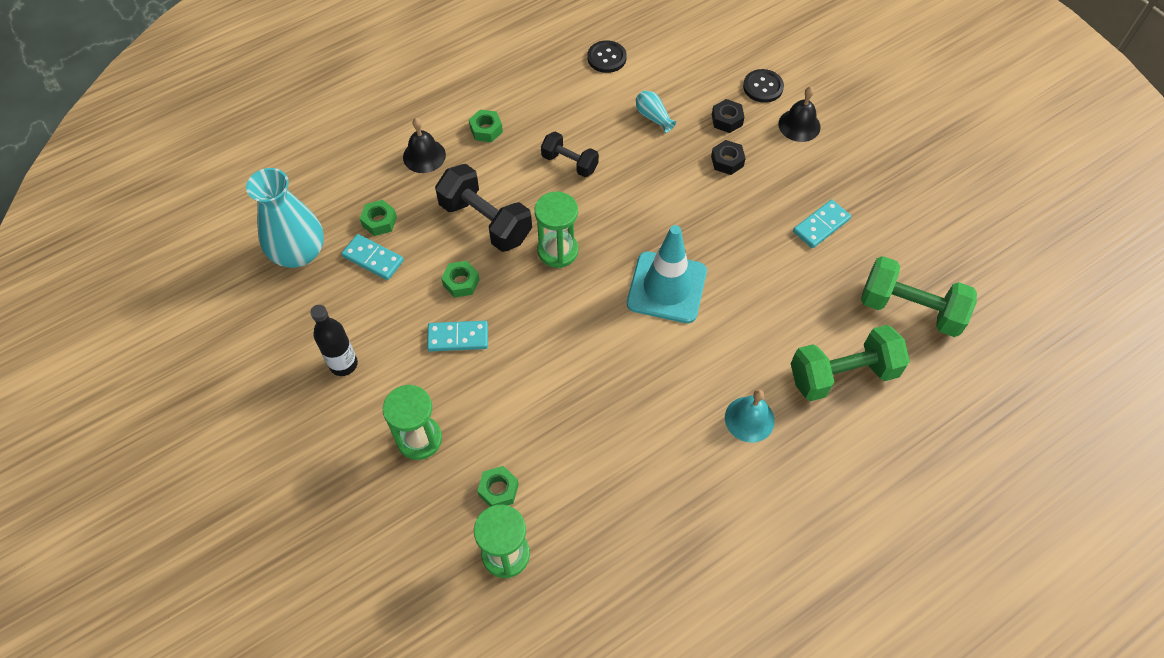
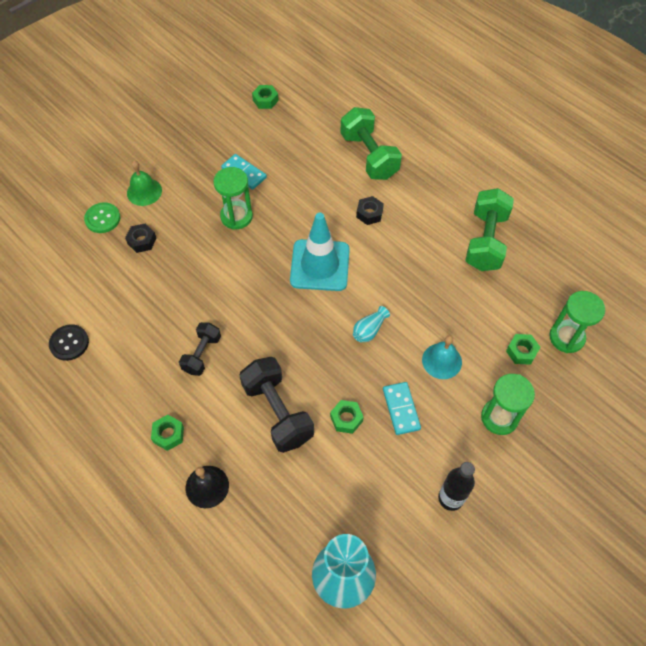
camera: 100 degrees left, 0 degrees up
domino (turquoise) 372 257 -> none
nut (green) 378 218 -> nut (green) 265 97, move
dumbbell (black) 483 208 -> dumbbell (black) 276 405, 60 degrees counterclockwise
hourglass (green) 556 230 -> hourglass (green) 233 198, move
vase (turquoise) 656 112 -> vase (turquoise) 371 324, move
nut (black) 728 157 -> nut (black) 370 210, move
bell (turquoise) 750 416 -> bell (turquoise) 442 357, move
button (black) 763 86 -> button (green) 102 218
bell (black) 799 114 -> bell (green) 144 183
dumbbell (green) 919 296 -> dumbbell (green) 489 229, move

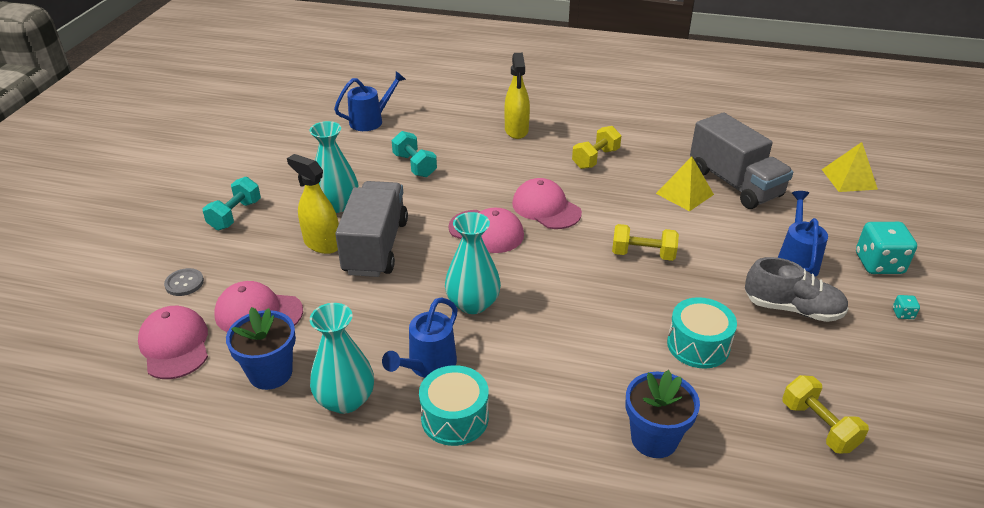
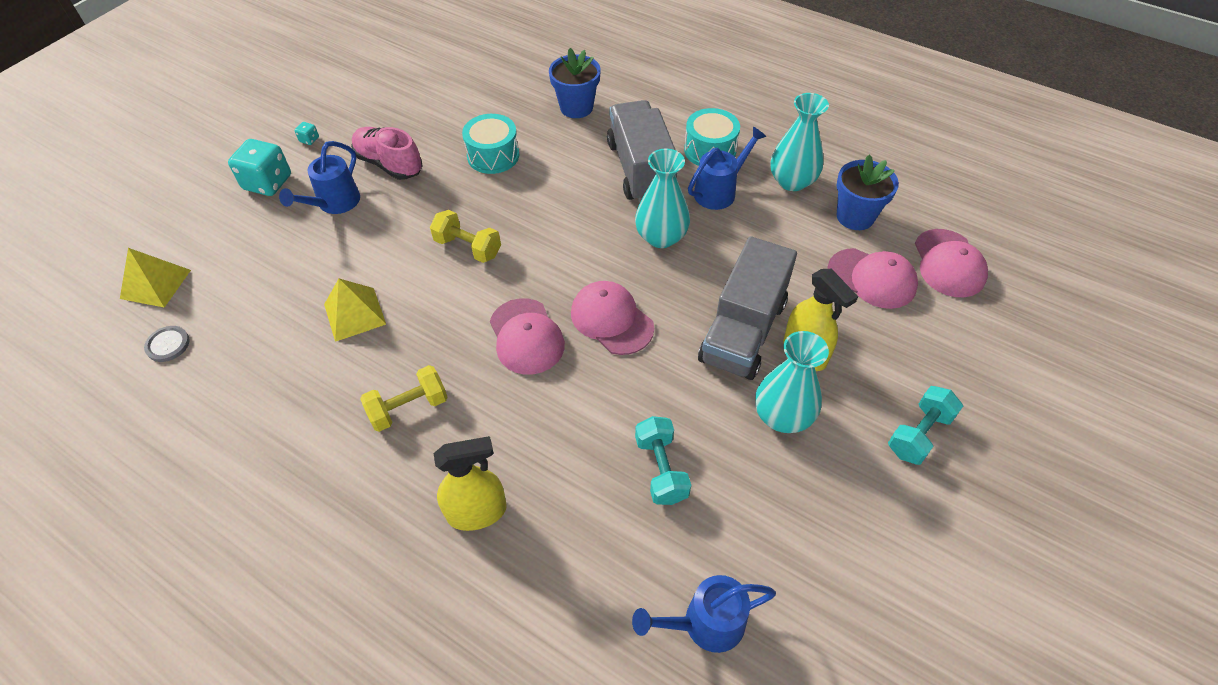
camera: 160 degrees left, 15 degrees up
button (grey) 184 282 -> button (grey) 167 344, move
spray bottle (yellow) 517 96 -> spray bottle (yellow) 470 483, 60 degrees clockwise
truck (grey) 741 160 -> truck (grey) 642 151, move
shoe (grey) 797 289 -> shoe (pink) 387 153
dumbbell (yellow) 826 414 -> none

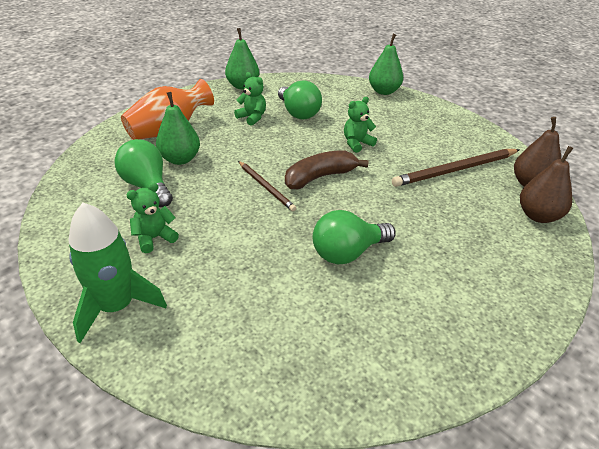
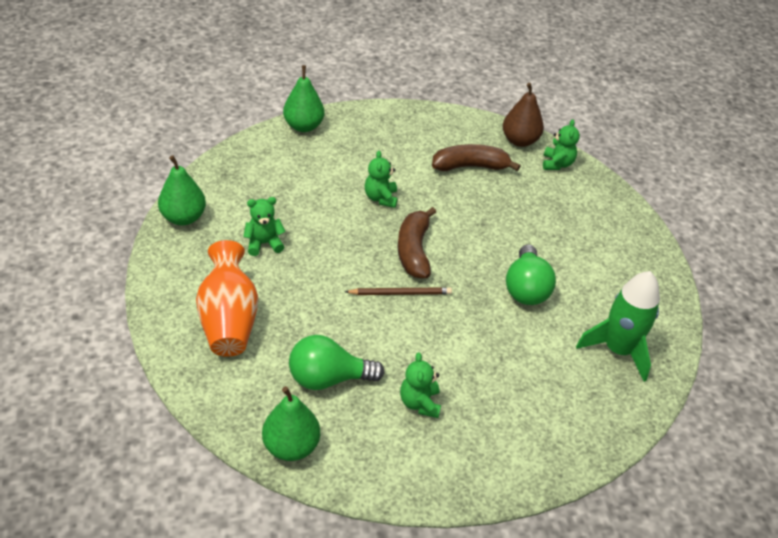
camera: 60 degrees left, 5 degrees up
rocket (green) 117 273 -> rocket (green) 618 326, move
pear (green) 178 128 -> pear (green) 291 423, move
light bulb (green) 300 100 -> none
pencil (brown) 455 168 -> banana (brown) 476 157
pear (brown) 547 184 -> teddy bear (green) 561 144

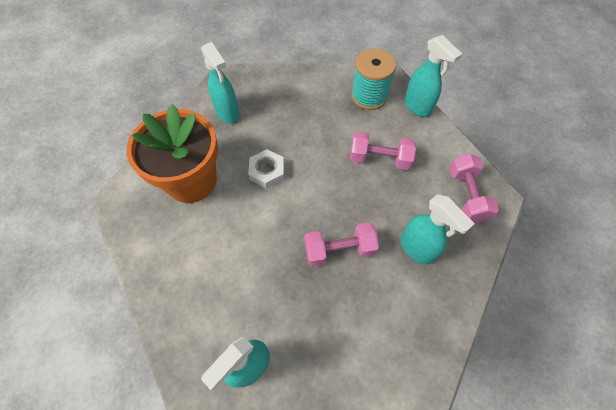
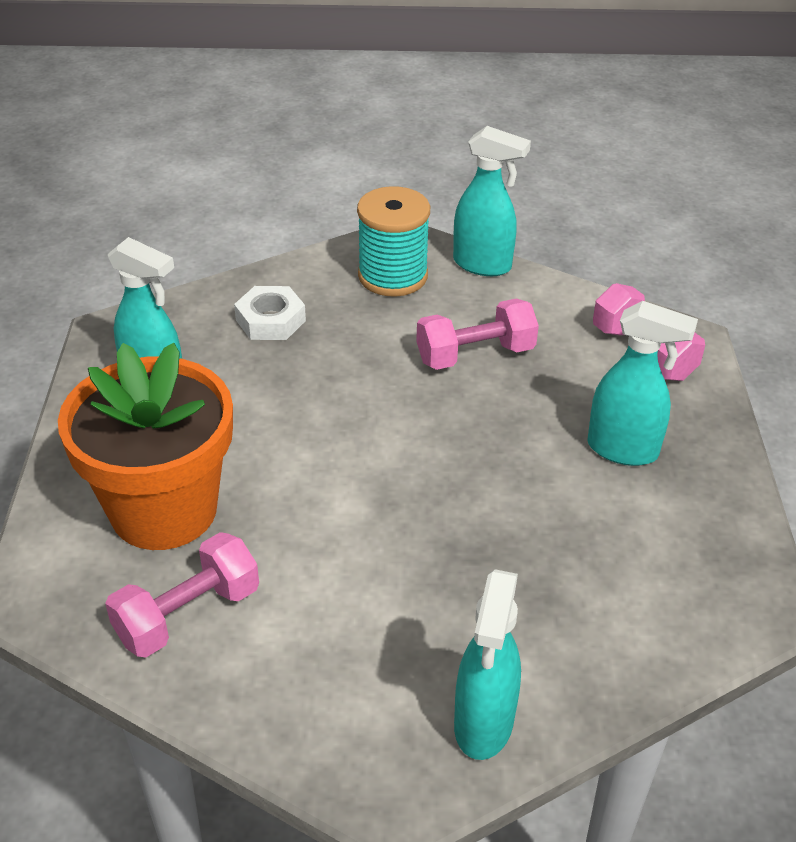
camera: 30 degrees left, 20 degrees down
nut (white) 266 169 -> nut (white) 270 313, move
dumbbell (pink) 341 244 -> dumbbell (pink) 182 594, move

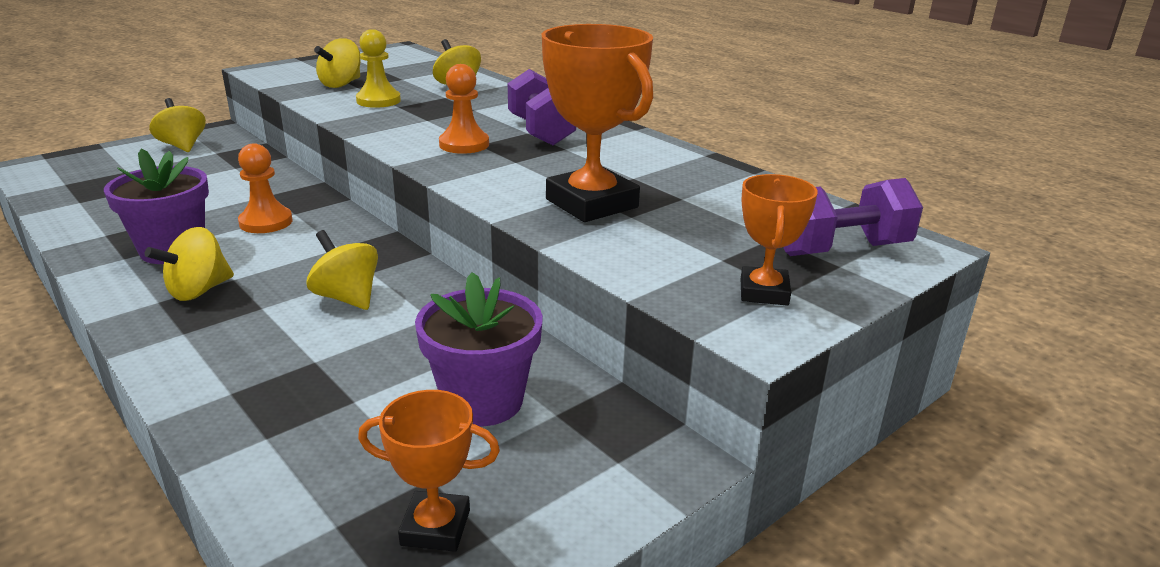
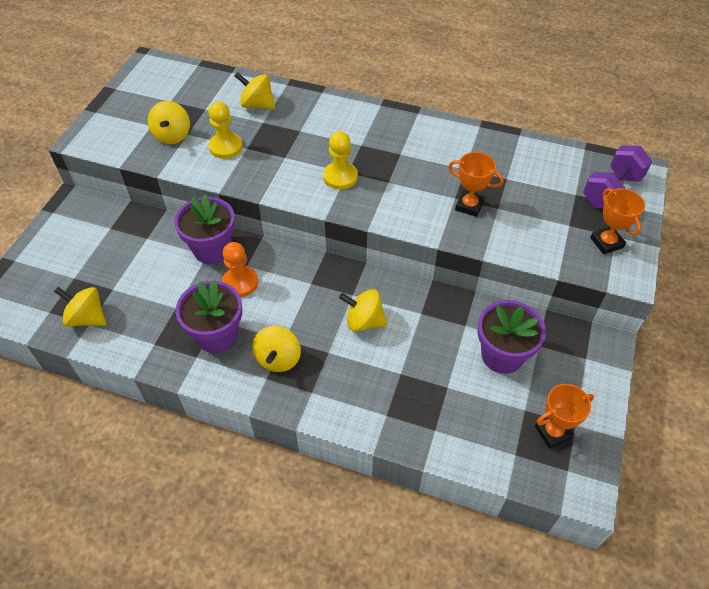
camera: 30 degrees left, 25 degrees up
spinning top (yellow) 177 125 -> spinning top (yellow) 80 307, move
pawn (orange) 464 109 -> pawn (yellow) 340 160
dumbbell (purple) 542 107 -> none
trophy (orange) 597 123 -> trophy (orange) 476 184, x0.56
none -> flower pot (purple) 204 229

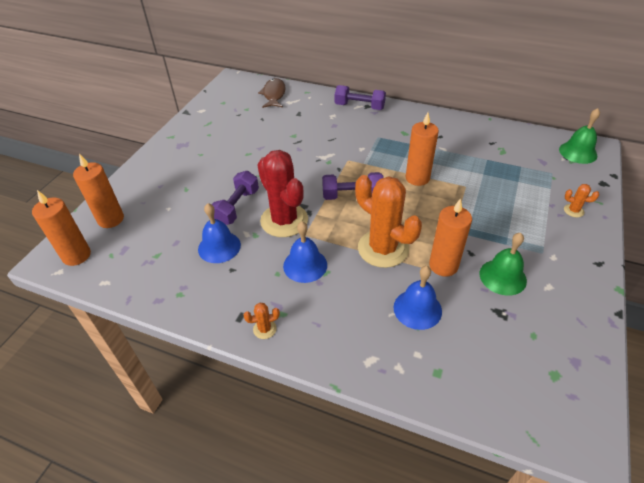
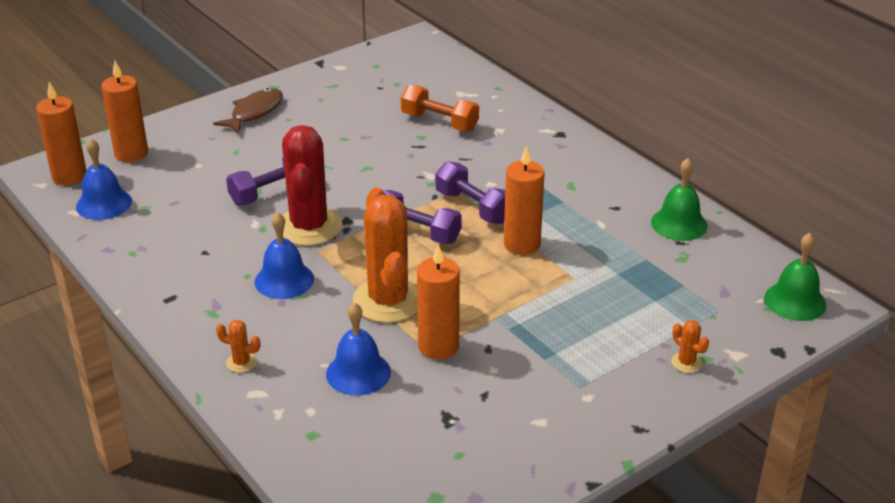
camera: 30 degrees right, 10 degrees down
bell (blue) 219 233 -> bell (blue) 104 179, move
cactus (orange) 262 321 -> cactus (orange) 238 346, move
fish (brown) 272 93 -> fish (brown) 248 111, move
dumbbell (purple) 360 97 -> dumbbell (purple) 470 192, move
bell (green) 503 264 -> bell (green) 679 199, move
none -> dumbbell (orange) 440 108

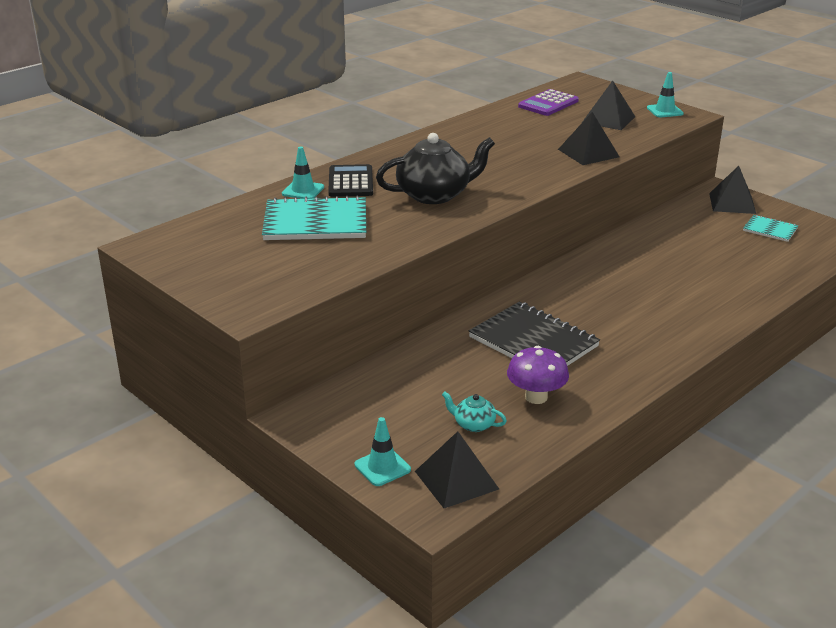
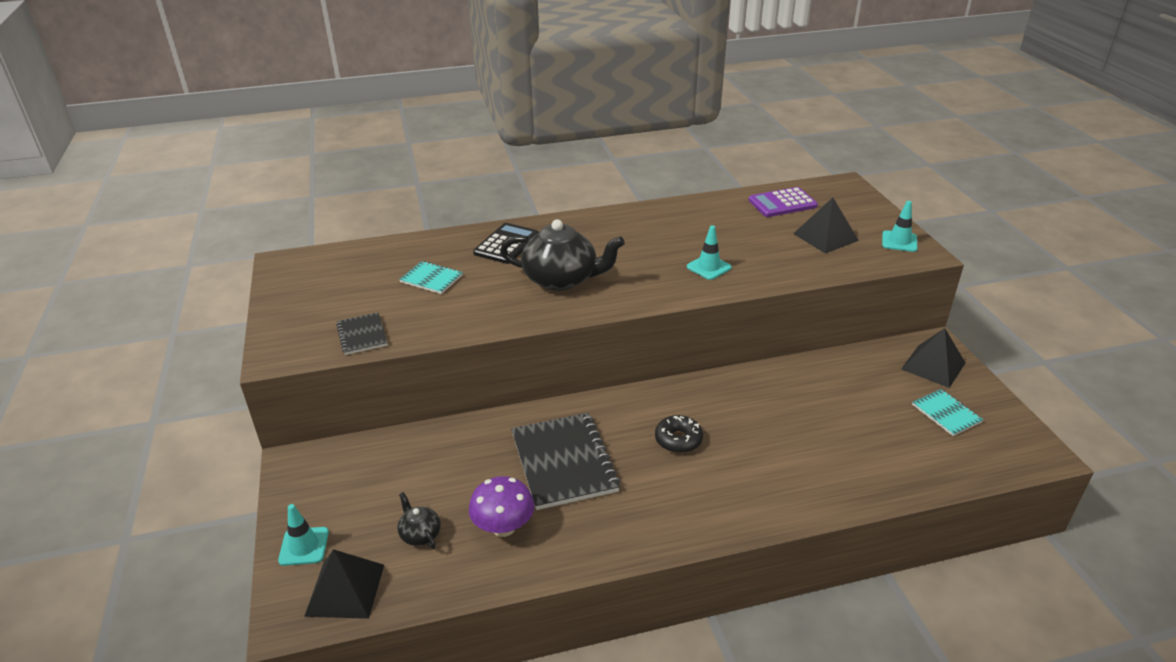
camera: 30 degrees right, 5 degrees up
notebook (turquoise) 314 218 -> notebook (turquoise) 431 277, x0.52
traffic cone (turquoise) 303 172 -> traffic cone (turquoise) 709 252, move
teapot (turquoise) 474 412 -> teapot (black) 419 520
pyramid (black) 589 138 -> none
none -> notebook (black) 362 334
none -> donut (black) 679 434

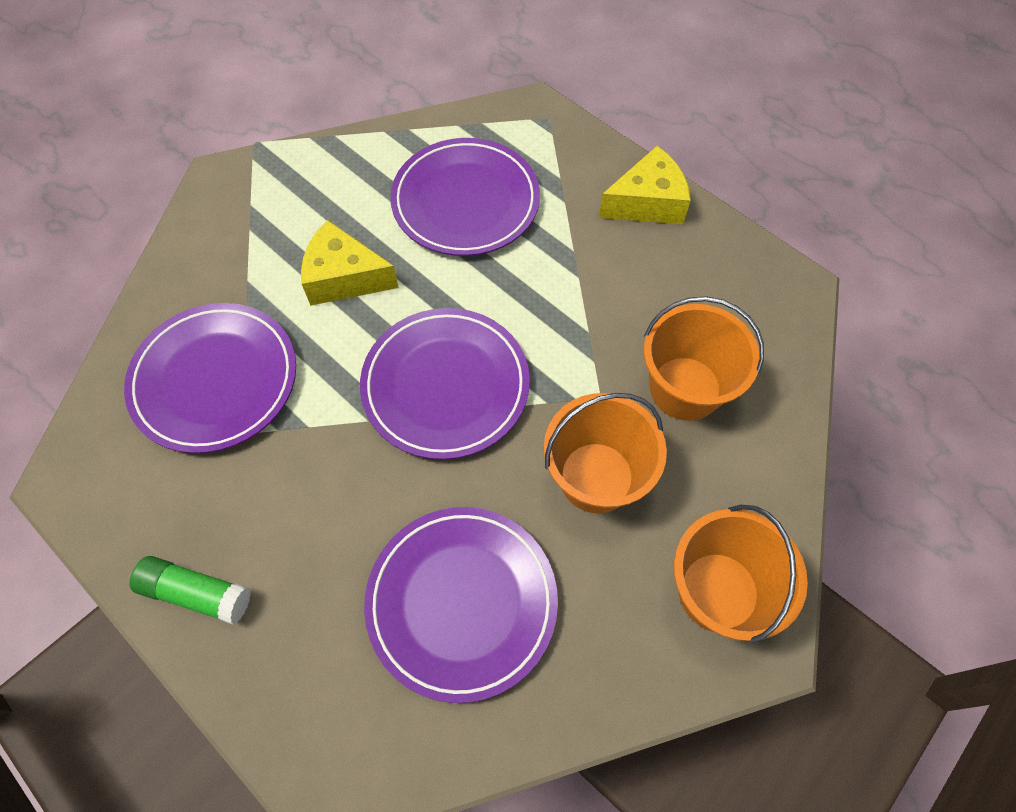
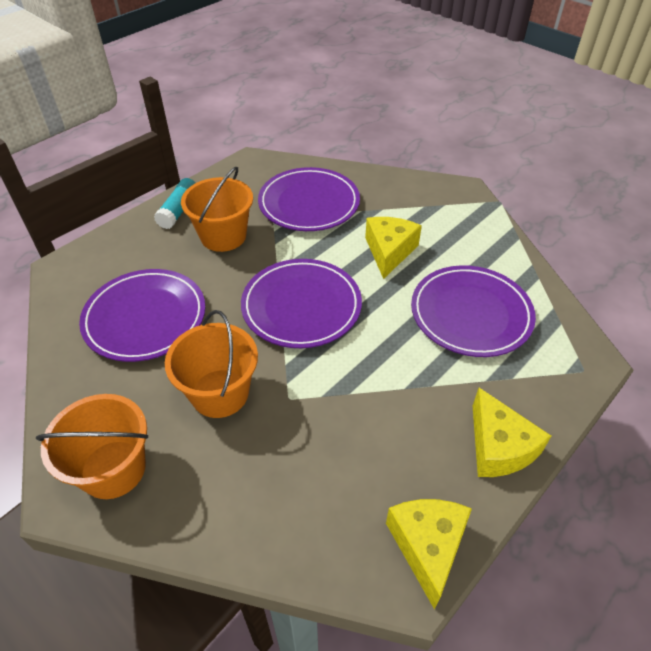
camera: 90 degrees right, 15 degrees down
glue stick (green) 190 590 -> glue stick (turquoise) 175 203
bucket (orange) 704 358 -> bucket (orange) 217 209, move
none -> cheese (yellow) 429 554

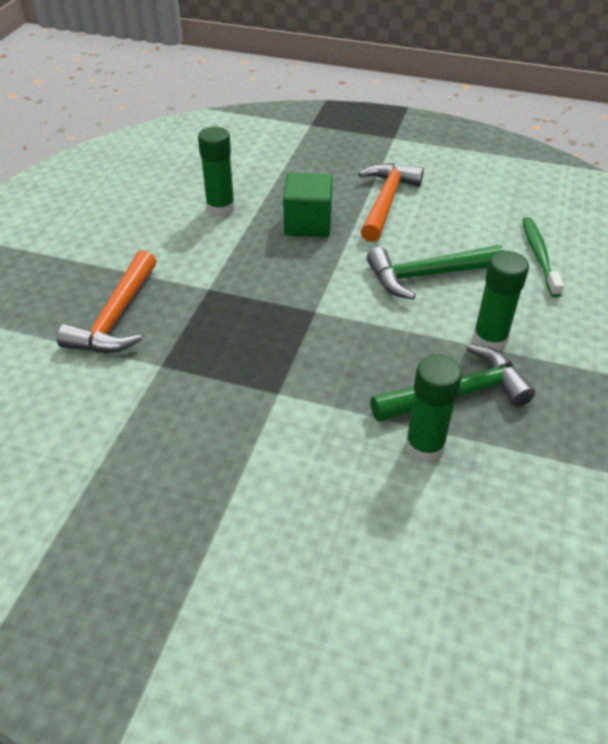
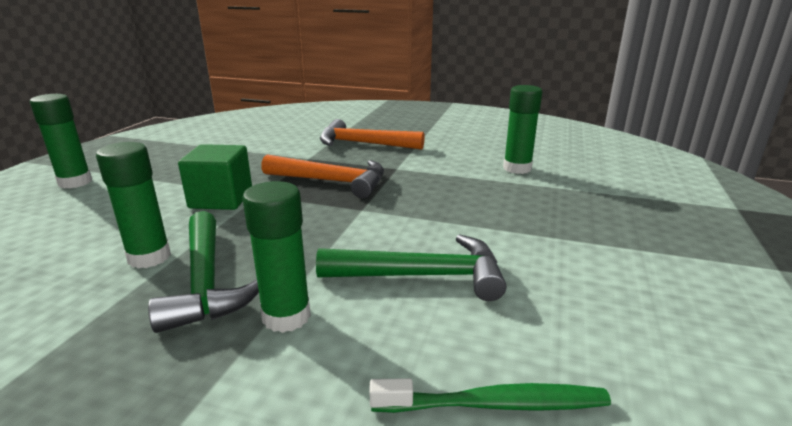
camera: 90 degrees right, 20 degrees down
cube (green) 308 205 -> cube (green) 215 177, move
hammer (orange) 391 202 -> hammer (orange) 322 176, move
hammer (green) 435 272 -> hammer (green) 411 267, 105 degrees clockwise
none -> glue stick (green) 61 141

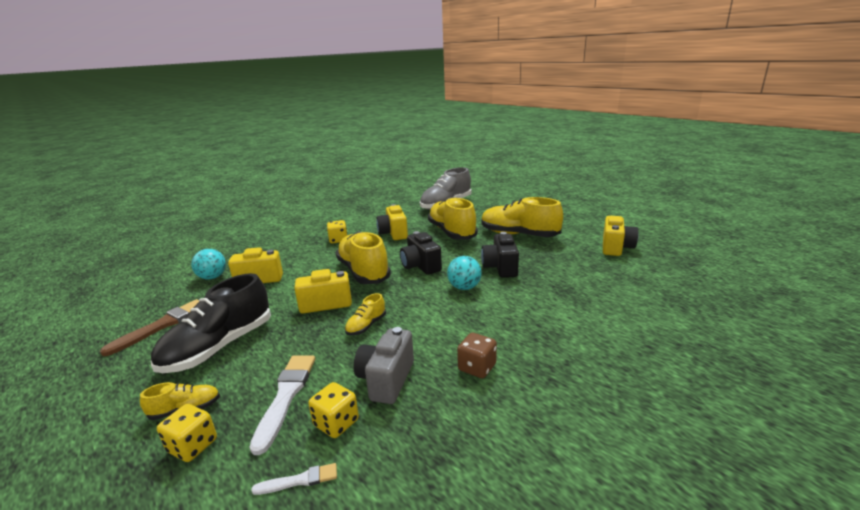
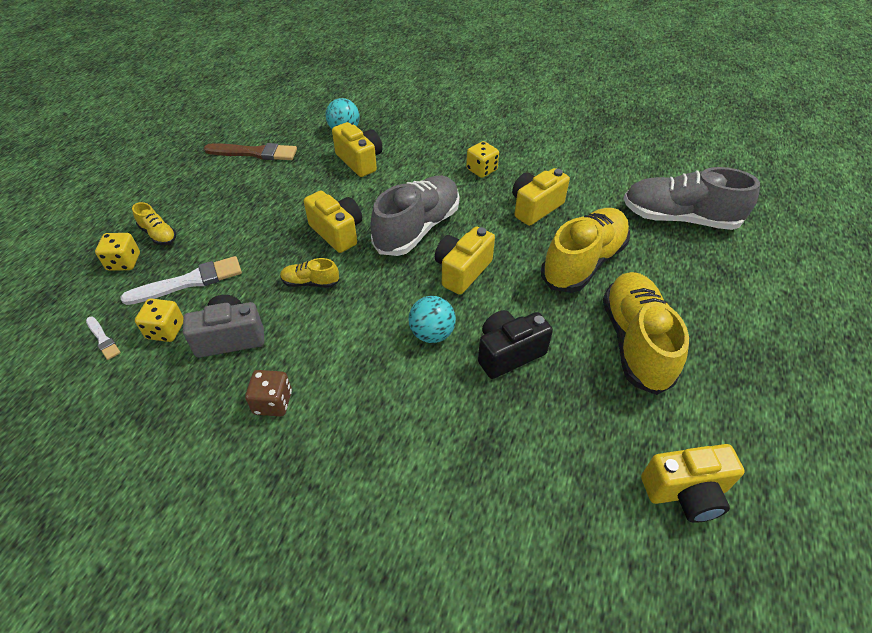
camera: 60 degrees right, 25 degrees up
shoe (black) 211 323 -> none
shoe (yellow) 363 258 -> shoe (grey) 415 215
camera (black) 421 253 -> camera (yellow) 465 260

